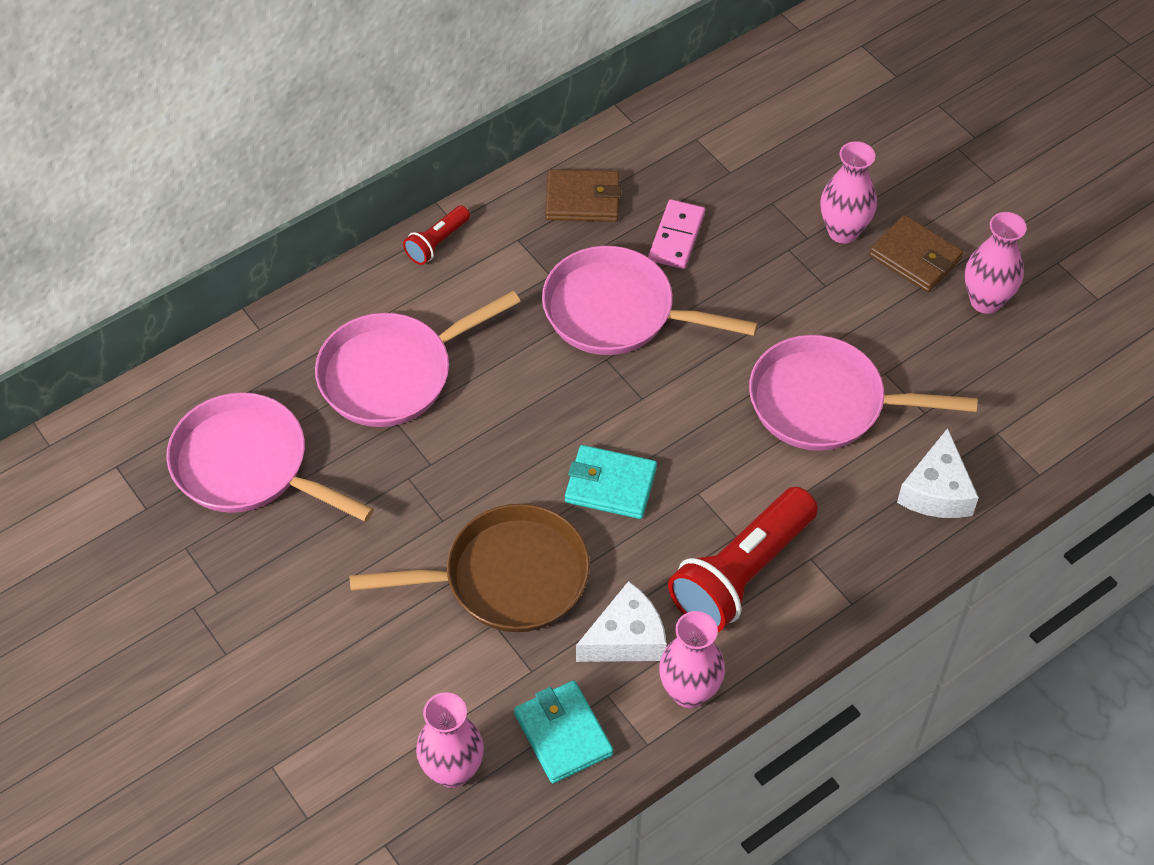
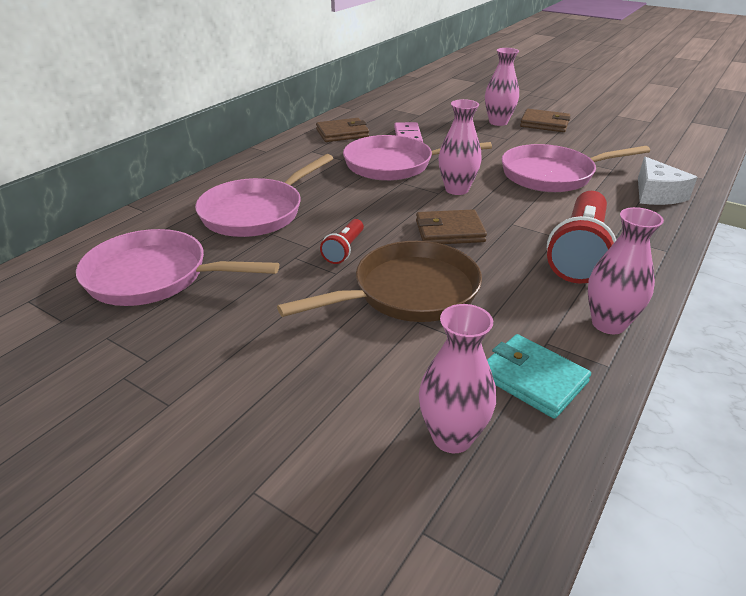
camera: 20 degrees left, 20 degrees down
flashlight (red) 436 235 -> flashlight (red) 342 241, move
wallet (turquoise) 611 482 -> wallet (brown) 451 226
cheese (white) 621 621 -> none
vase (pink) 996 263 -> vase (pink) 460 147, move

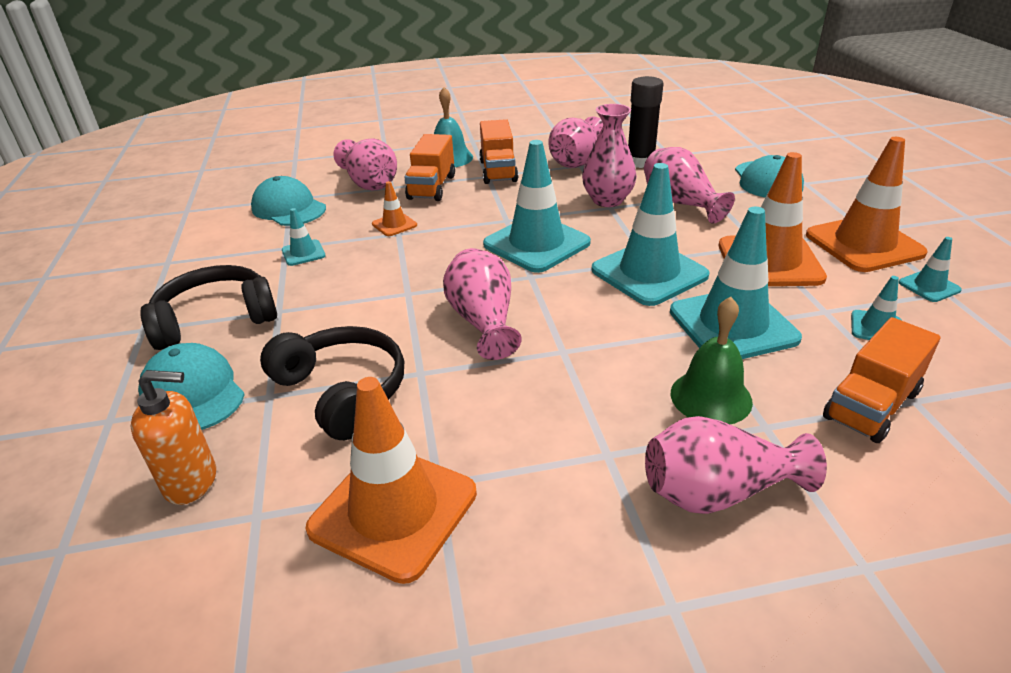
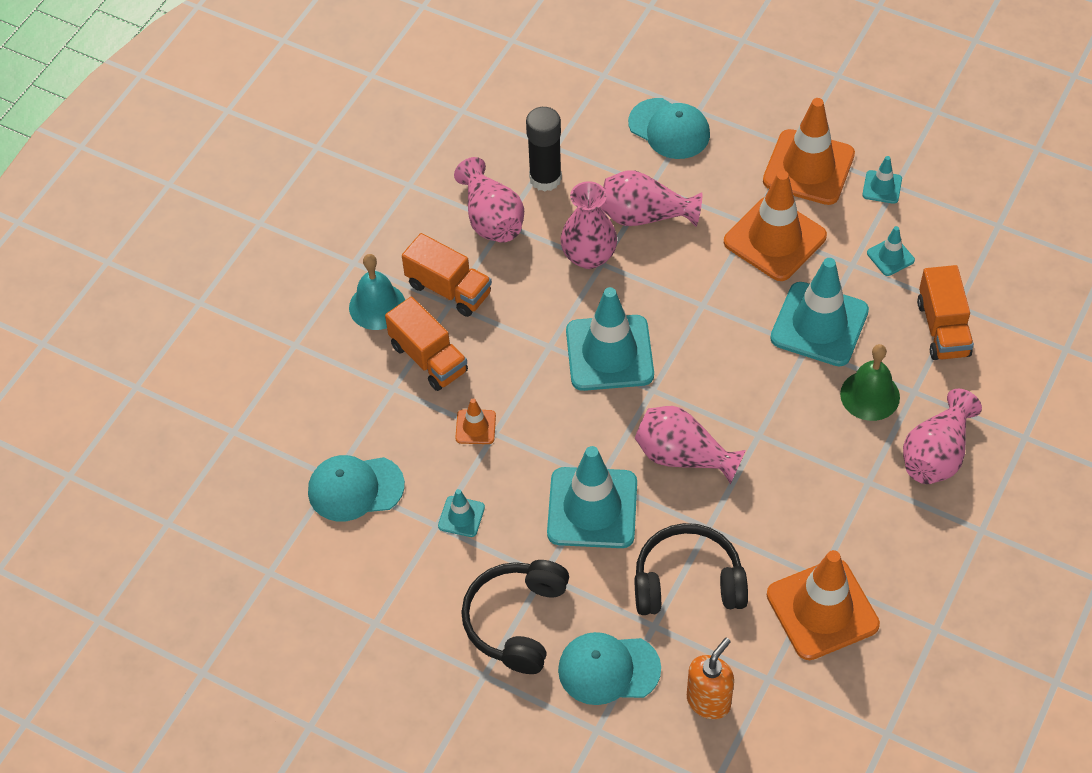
camera: 50 degrees left, 20 degrees up
vase (pink) 365 165 -> none
traffic cone (turquoise) 651 234 -> traffic cone (turquoise) 592 497, move

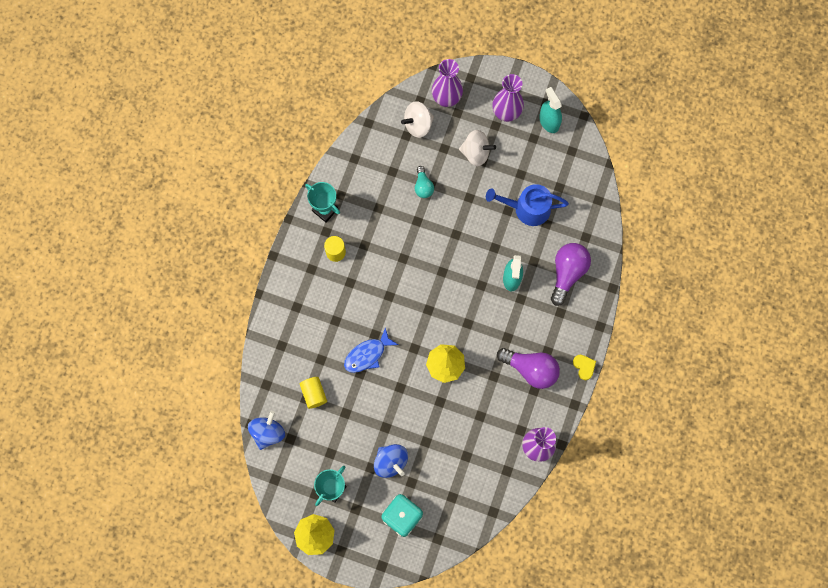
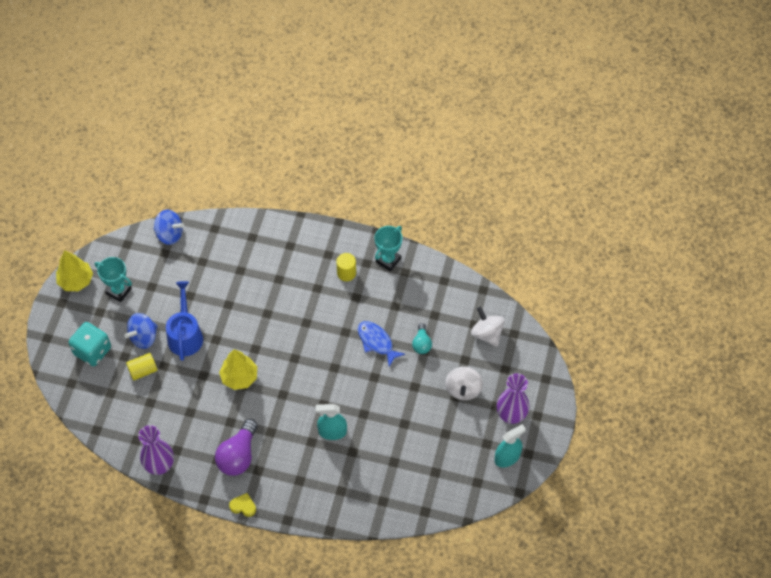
camera: 85 degrees right, 15 degrees down
cylinder (yellow) 313 393 -> cylinder (yellow) 142 367, move
fish (blue) 371 350 -> fish (blue) 381 344, move
light bulb (turquoise) 424 182 -> light bulb (turquoise) 422 338, 75 degrees counterclockwise
vase (purple) 447 83 -> none
watering can (blue) 527 205 -> watering can (blue) 184 321, move
light bulb (purple) 571 274 -> none
heart (yellow) 584 367 -> heart (yellow) 242 505, 135 degrees counterclockwise

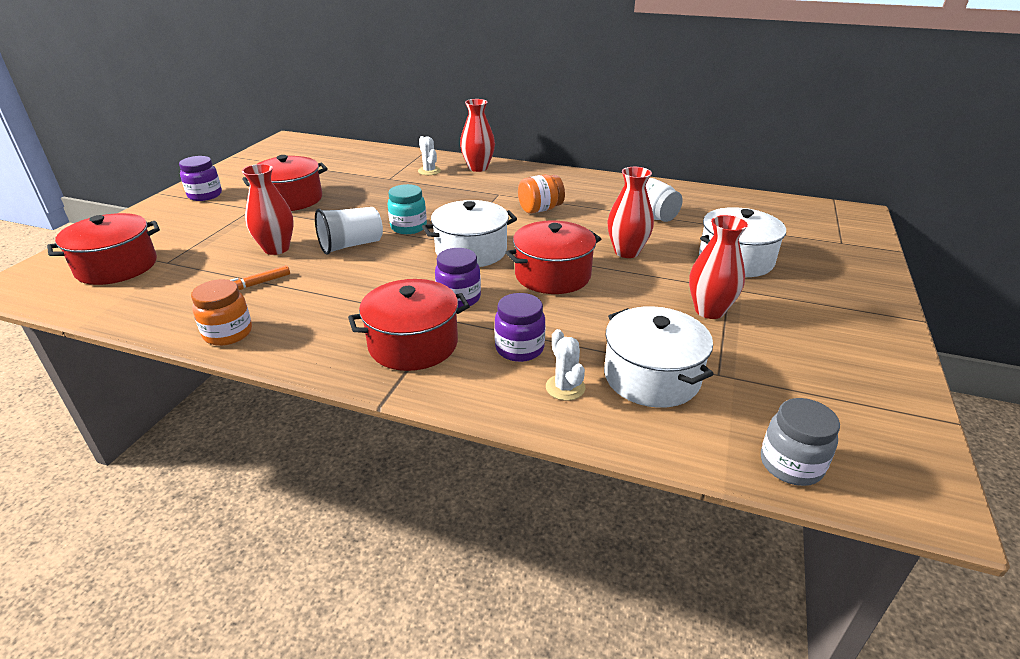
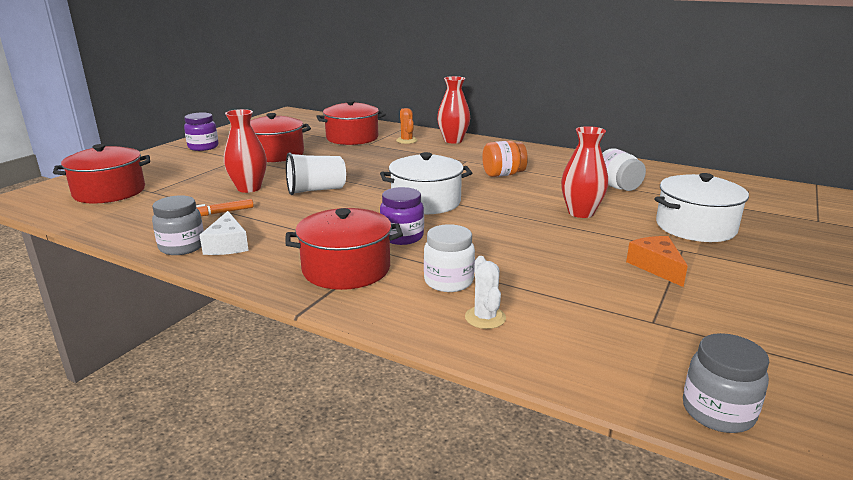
camera: 10 degrees right, 10 degrees down
jar (orange) 221 312 -> jar (grey) 178 225
jar (turquoise) 407 209 -> none
cactus (white) 429 155 -> cactus (orange) 407 126
jar (purple) 519 327 -> jar (white) 449 258
pot (red) 553 257 -> pot (red) 351 122, move
pot (white) 659 357 -> none
vase (red) 718 267 -> cheese (orange) 657 261
none -> cheese (white) 224 233

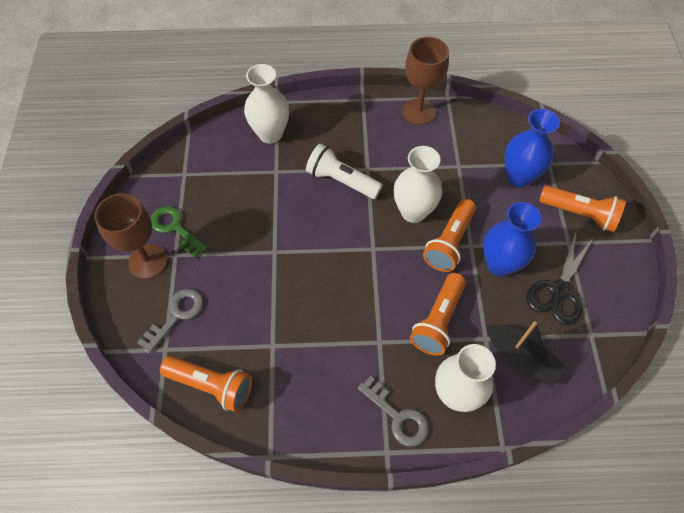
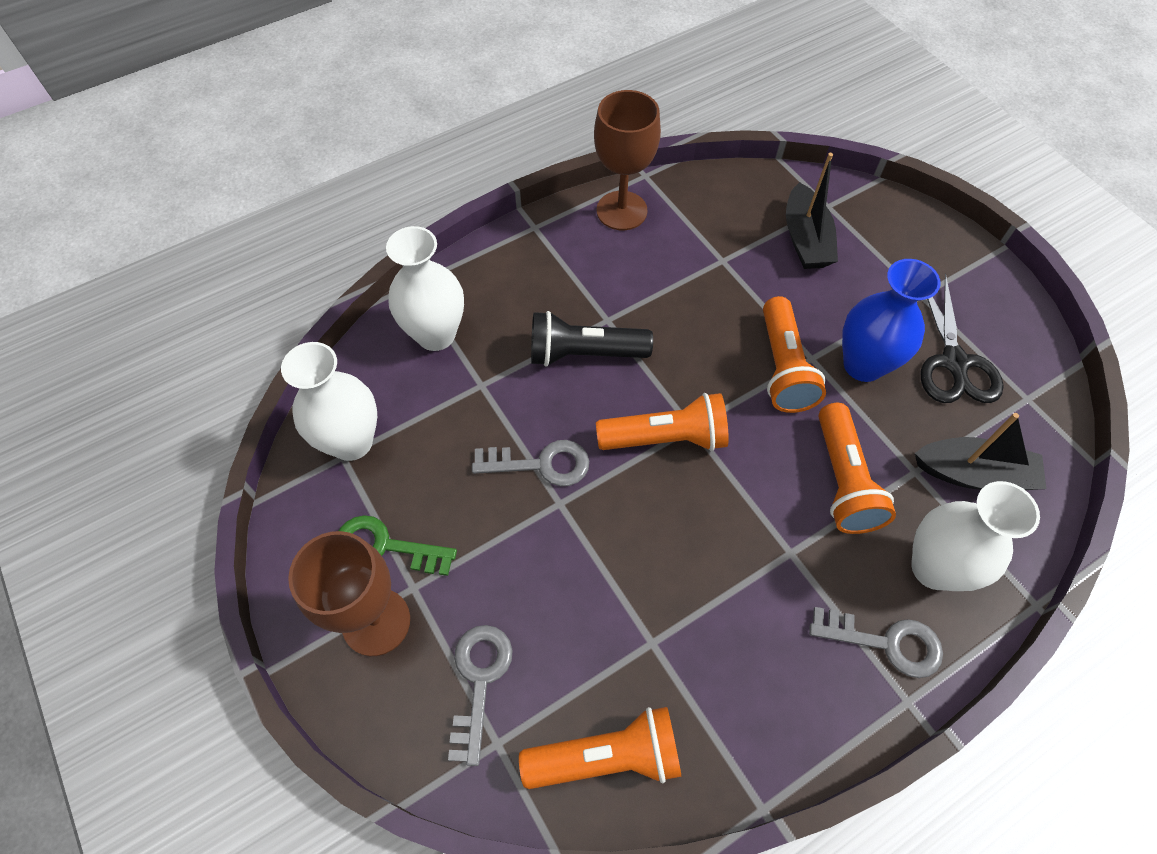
camera: 30 degrees left, 0 degrees up
flashlight (white) 344 171 -> flashlight (black) 592 338
vase (white) 418 184 -> vase (white) 329 401, move
vase (blue) 532 148 -> boat (black) 812 211
flashlight (orange) 582 208 -> flashlight (orange) 662 422, move
none -> key (grey) 530 463

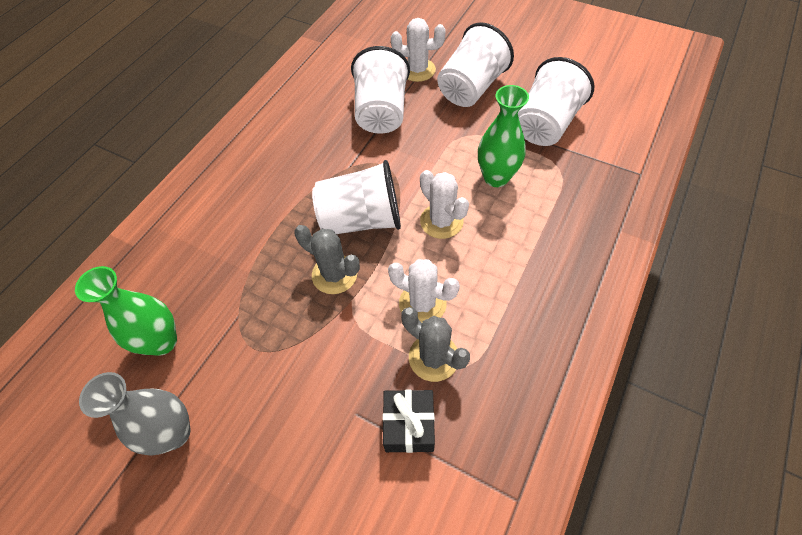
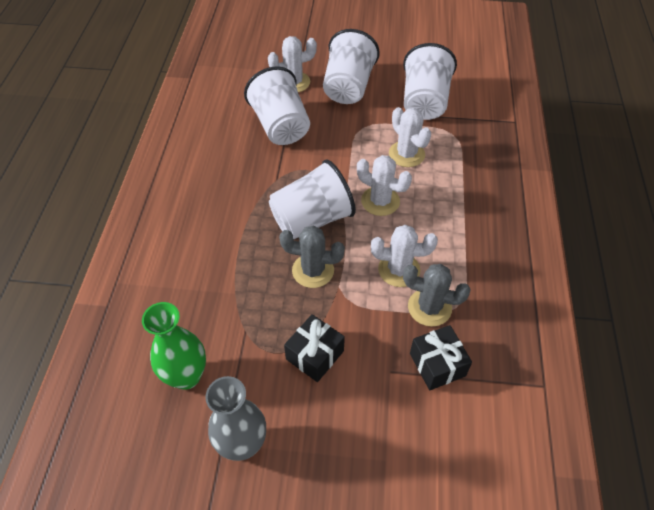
camera: 25 degrees left, 5 degrees down
vase (green) 503 136 -> cactus (white) 410 137
none -> gift (black) 314 348

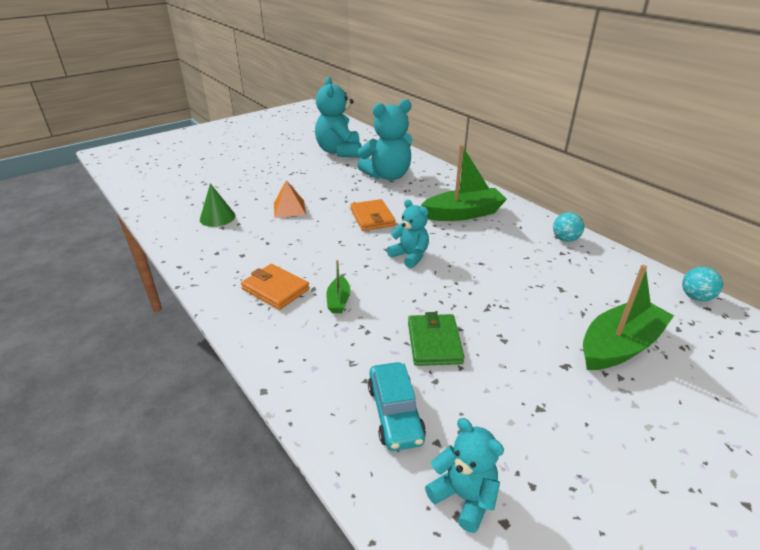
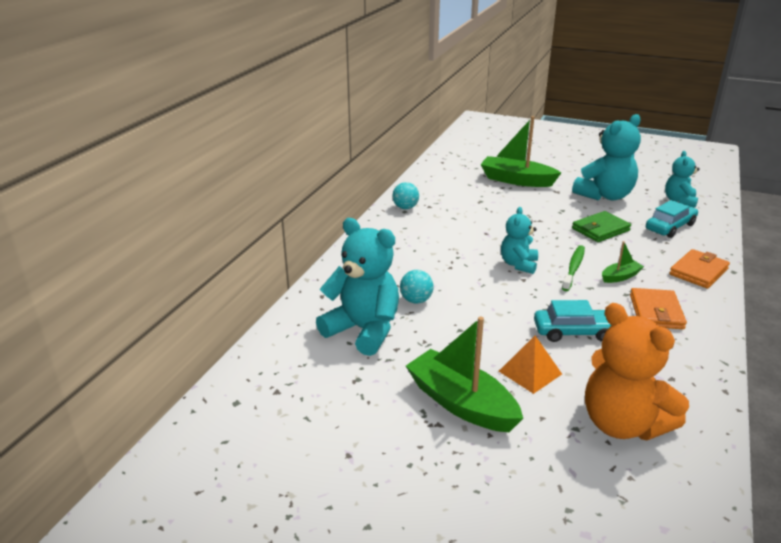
camera: 120 degrees left, 5 degrees down
cone (green) 218 205 -> teddy bear (orange) 637 371
teddy bear (turquoise) 338 117 -> teddy bear (turquoise) 606 157, move
wallet (orange) 373 215 -> wallet (orange) 699 269, move
boat (green) 464 182 -> boat (green) 464 374, move
ball (turquoise) 702 284 -> ball (turquoise) 417 287, move
none -> car (turquoise) 572 321
none -> toothbrush (green) 573 268

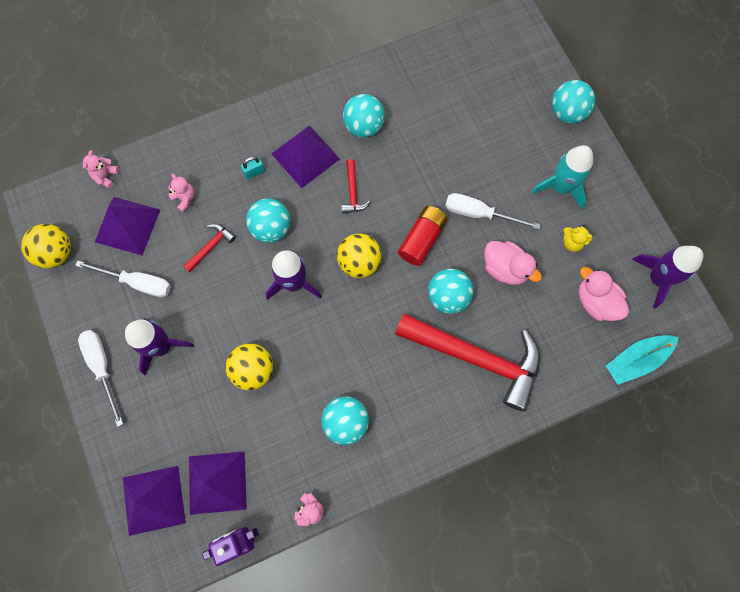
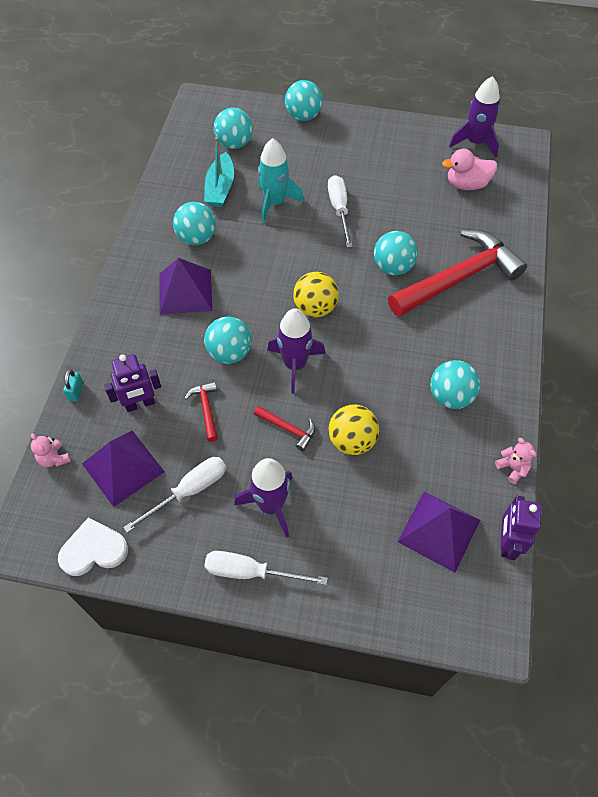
camera: 55 degrees left, 15 degrees down
ball (yellow) 46 246 -> heart (white) 93 546
pyramid (purple) 154 501 -> none
teddy bear (pink) 181 193 -> robot (purple) 132 383
padlock (turquoise) 253 167 -> padlock (turquoise) 73 385, move
hammer (red) 356 186 -> hammer (red) 284 428, move
battery (red) 423 236 -> none
screwdriver (white) 493 211 -> screwdriver (white) 340 211, 120 degrees clockwise
duck (pink) 513 263 -> none
rocket (turquoise) 562 177 -> rocket (turquoise) 281 180, move
teddy bear (yellow) 578 238 -> none
boat (turquoise) 642 360 -> boat (turquoise) 219 172, move
none -> ball (turquoise) 233 128

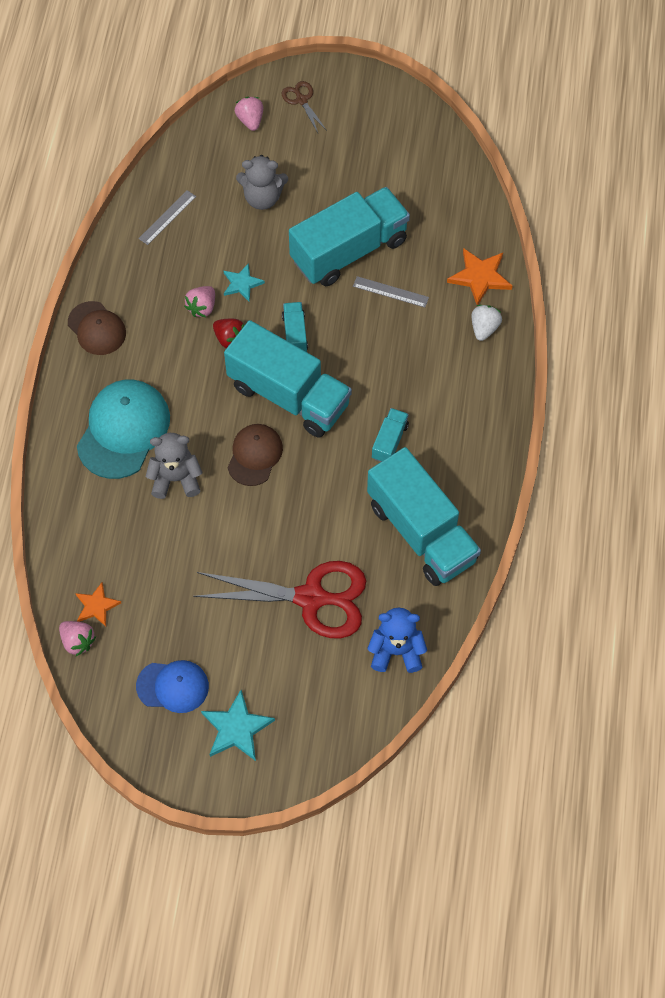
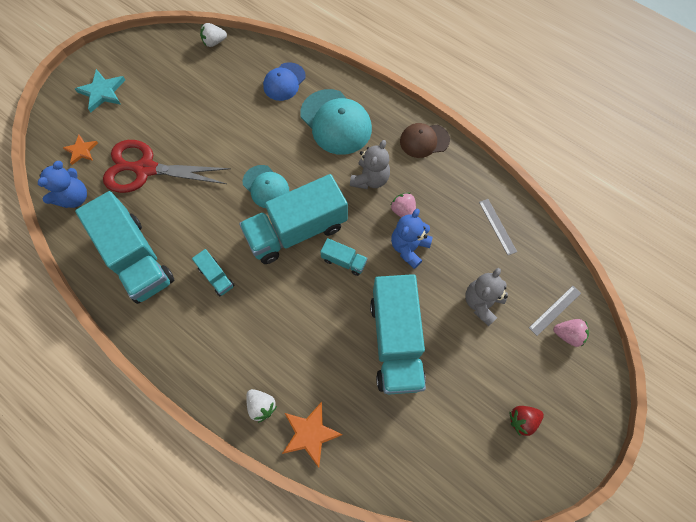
camera: 120 degrees right, 5 degrees up
strawberry (pink) 77 638 -> strawberry (white) 213 35
star (orange) 98 604 -> star (orange) 80 150, move
cap (blue) 172 686 -> cap (blue) 284 81, move
teddy bear (grey) 174 466 -> teddy bear (grey) 370 164, move
scissors (red) 279 599 -> scissors (red) 166 166, 60 degrees clockwise
strawberry (red) 229 333 -> strawberry (red) 527 421, move
star (turquoise) 244 282 -> teddy bear (blue) 412 238
cap (brown) 255 455 -> cap (turquoise) 266 186
scissors (brown) 304 107 -> none
ruler (grey) 391 291 -> ruler (grey) 555 311, move
truck (turquoise) 424 516 -> truck (turquoise) 124 247, 120 degrees counterclockwise

